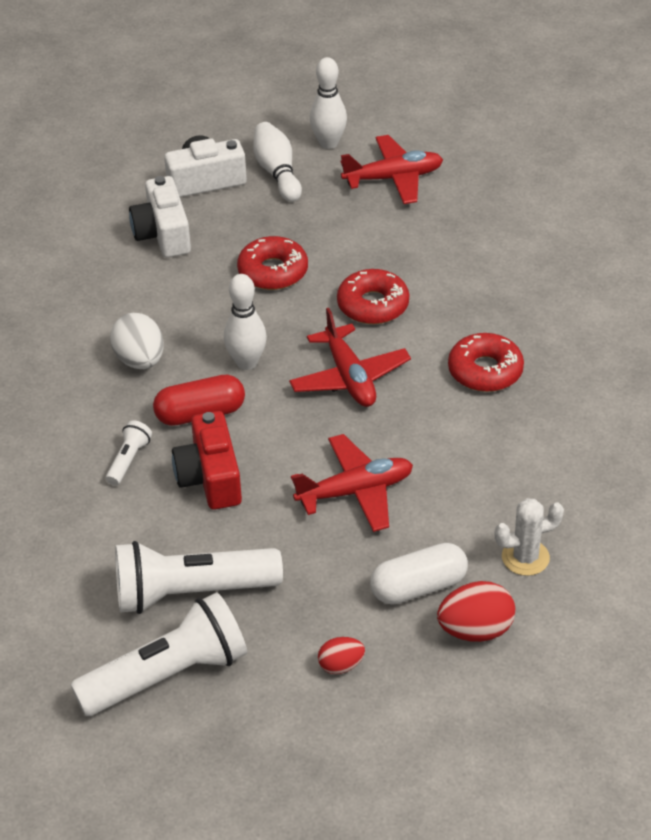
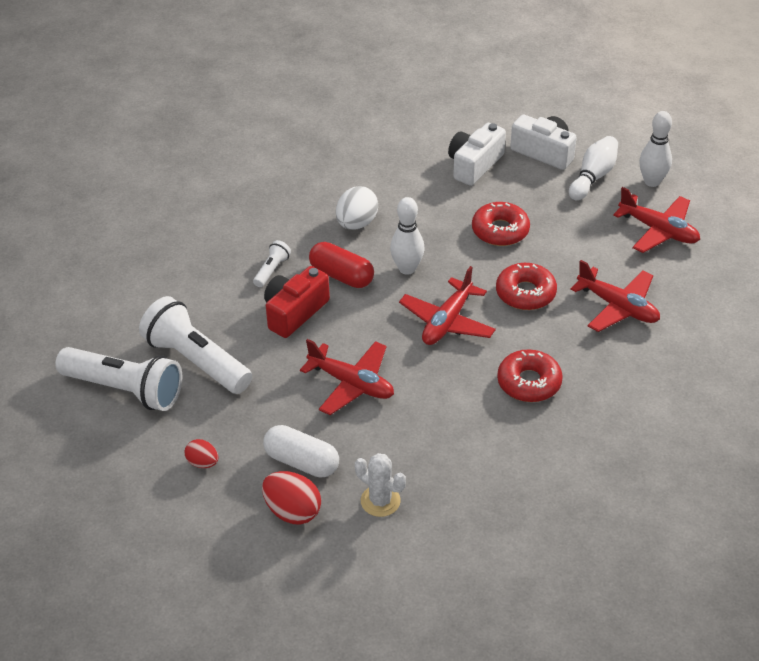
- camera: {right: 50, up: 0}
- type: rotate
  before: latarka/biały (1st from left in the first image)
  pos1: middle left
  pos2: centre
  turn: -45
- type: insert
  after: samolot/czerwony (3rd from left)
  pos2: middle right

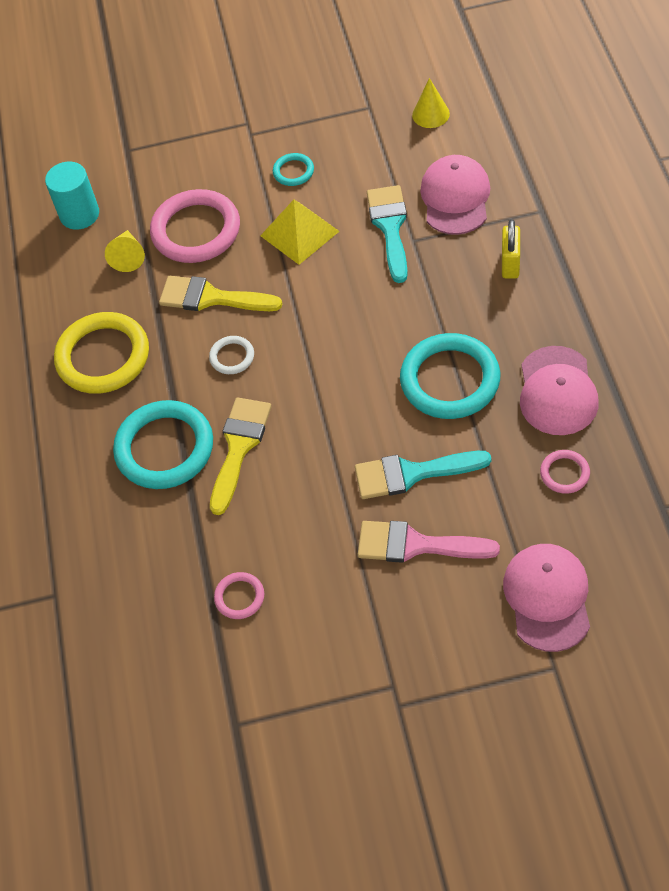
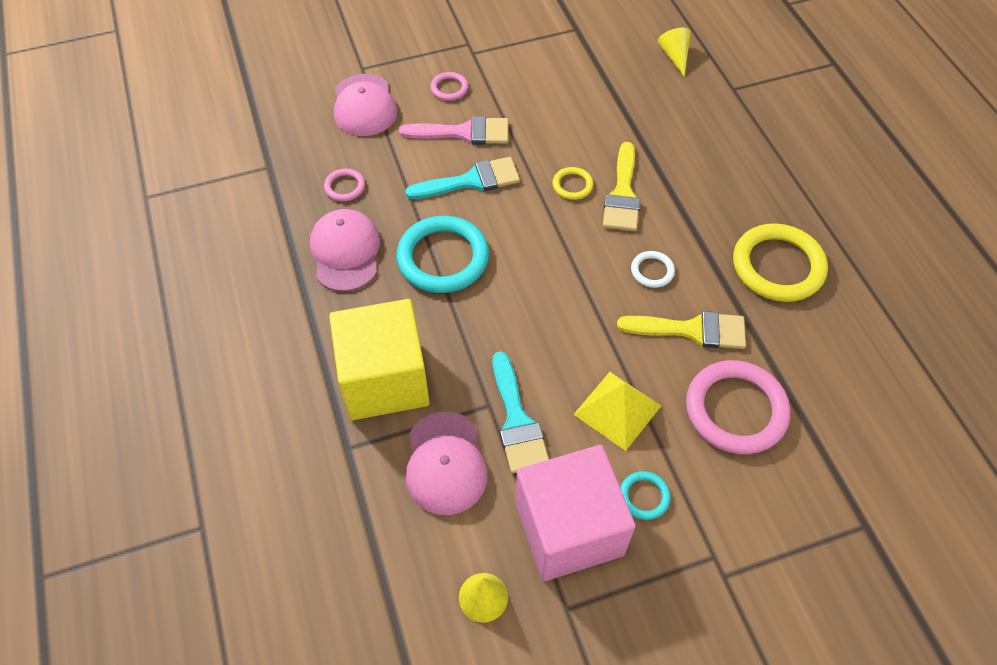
- camera: {right: 165, up: 0}
- type: replace
  before: kłódka/żółty
  after: sześcian/żółty
  pos1: top right
  pos2: centre
- type: move
  before: pierścień/różowy (2nd from left)
  pos1: bottom centre
  pos2: top centre
- type: insert
  after: sześcian/różowy
  pos2: bottom centre
- type: insert
  after: pierścień/żółty (1st from left)
  pos2: top centre
- type: move
  before: stożek/żółty (1st from left in the first image)
  after: stożek/żółty (2nd from left)
  pos1: top left
  pos2: top right
- type: delete
  before: walec/turkusowy
  pos1: top left
- type: delete
  before: pierścień/turkusowy (1st from left)
  pos1: middle left

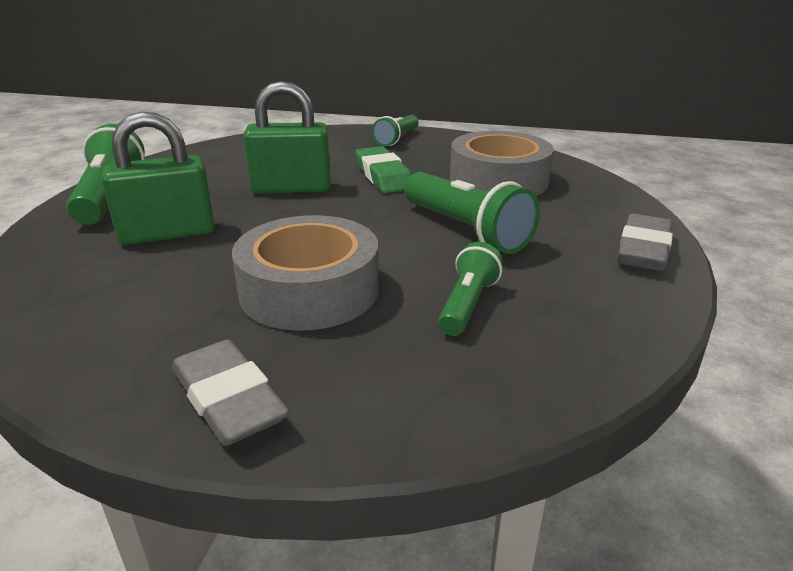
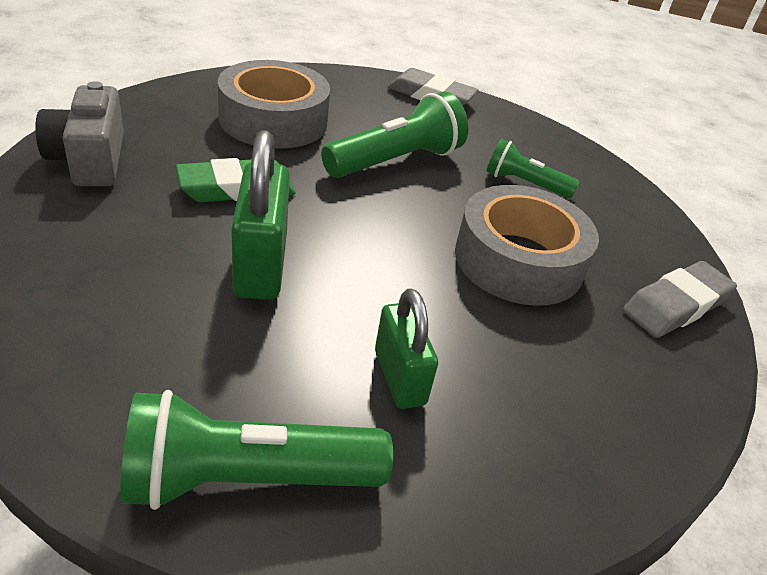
- camera: {right: -95, up: 10}
- type: replace
  before: latarka/zielony (2nd from left)
  after: aparat fotograficzny/szary
  pos1: top centre
  pos2: top left
- type: resize
  before: kłódka/zielony (1st from left in the first image)
  pos1: top left
  pos2: centre
  scale: 0.66

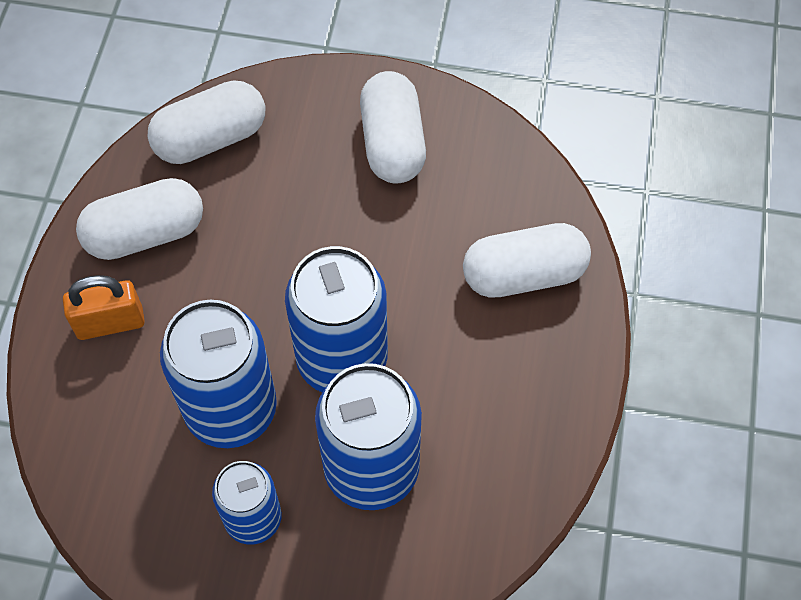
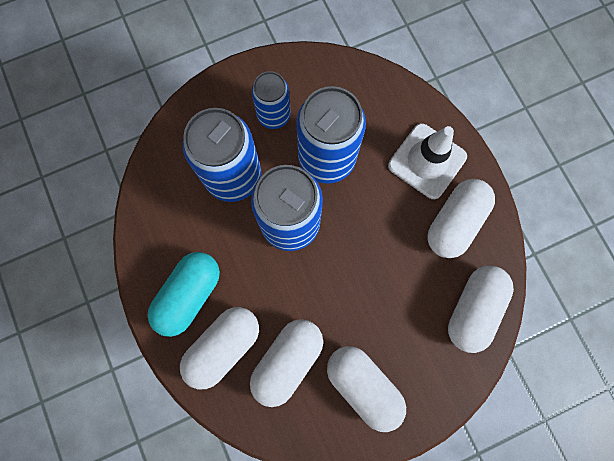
- camera: {right: 145, up: 15}
- type: insert
  after: kapsułka/turkusowy
  pos2: middle left
- type: insert
  after: kapsułka/biały (2nd from left)
  pos2: bottom centre
- type: replace
  before: kłódka/pomarańczowy
  after: pachołek/biały
  pos1: middle left
  pos2: middle right

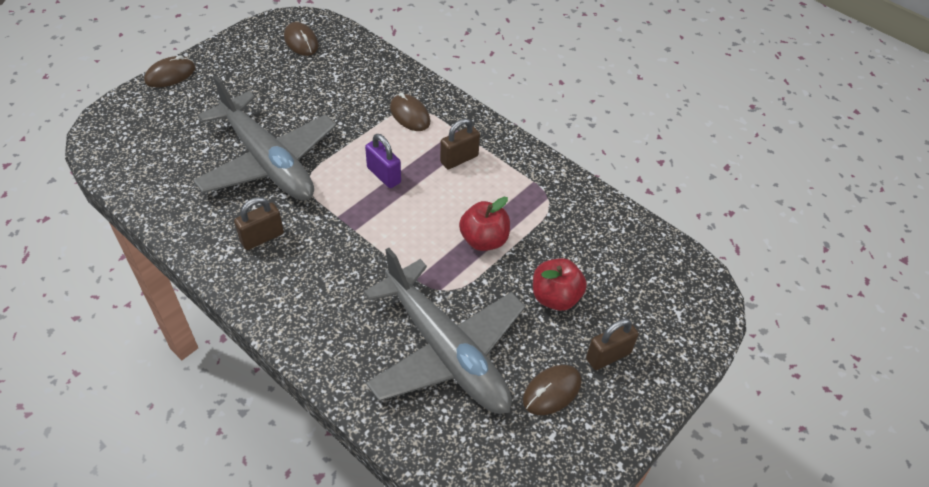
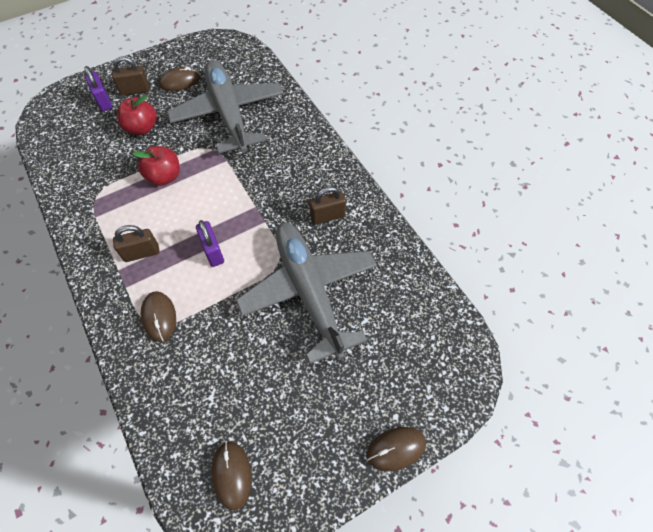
- camera: {right: -160, up: 10}
- type: insert
  after: kłódka/fioletowy (1st from left)
  pos2: top left

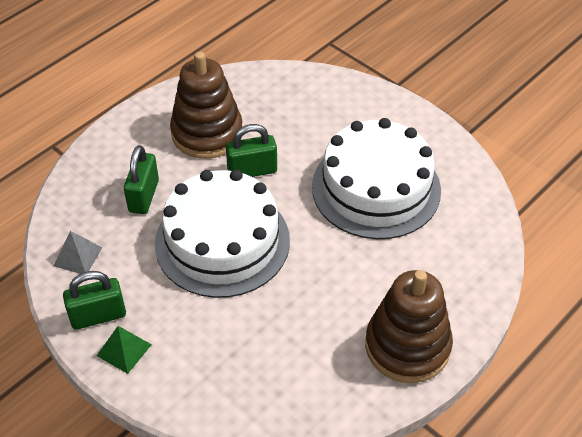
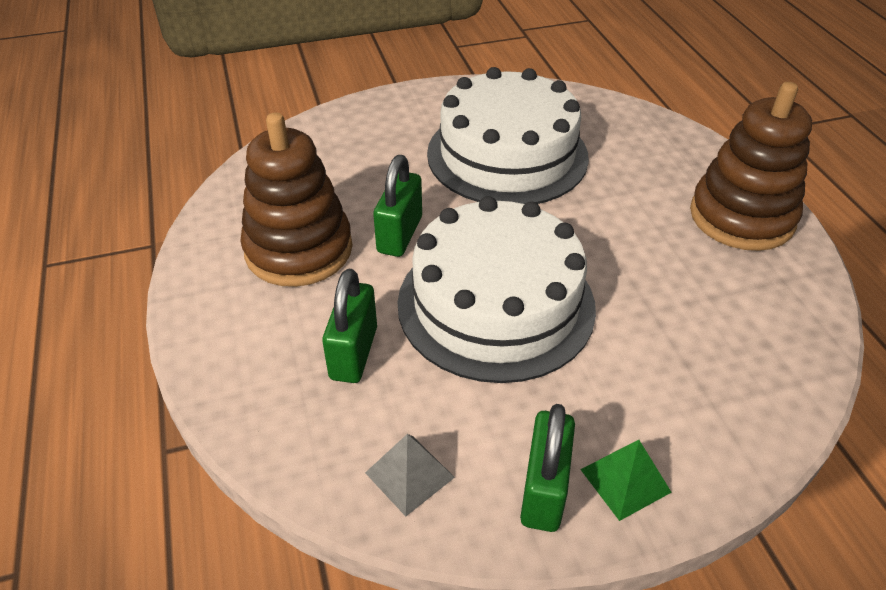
- camera: {right: -60, up: -5}
- type: rotate
  before: kłódka/zielony (2nd from left in the first image)
  pos1: middle left
  pos2: centre
  turn: 60

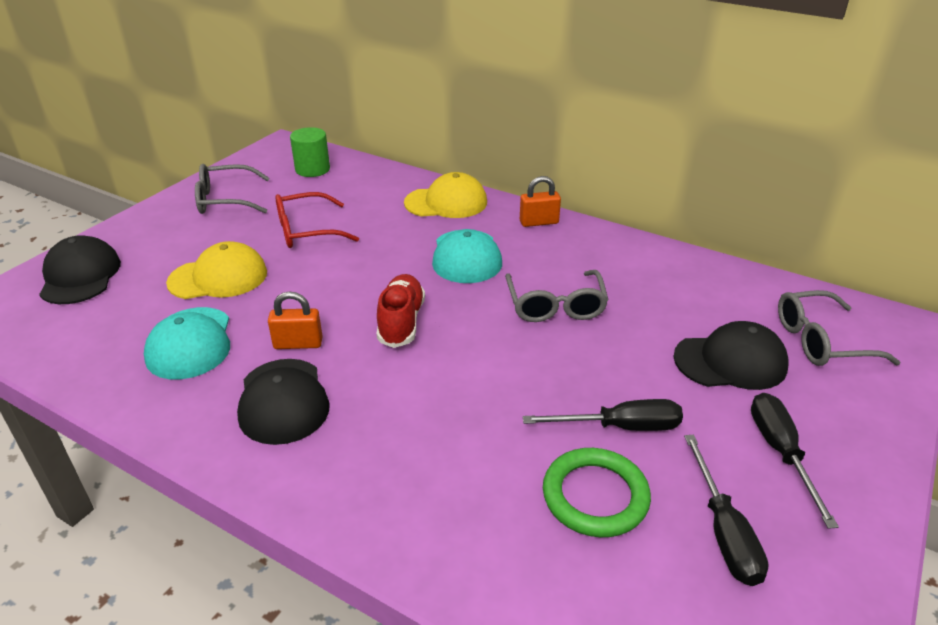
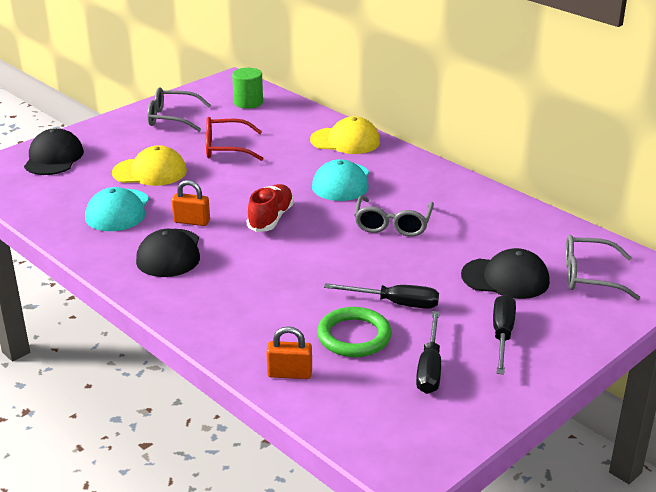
- camera: {right: 15, up: -5}
- type: move
  before: kłódka/pomarańczowy (2nd from left)
  pos1: top centre
  pos2: bottom centre

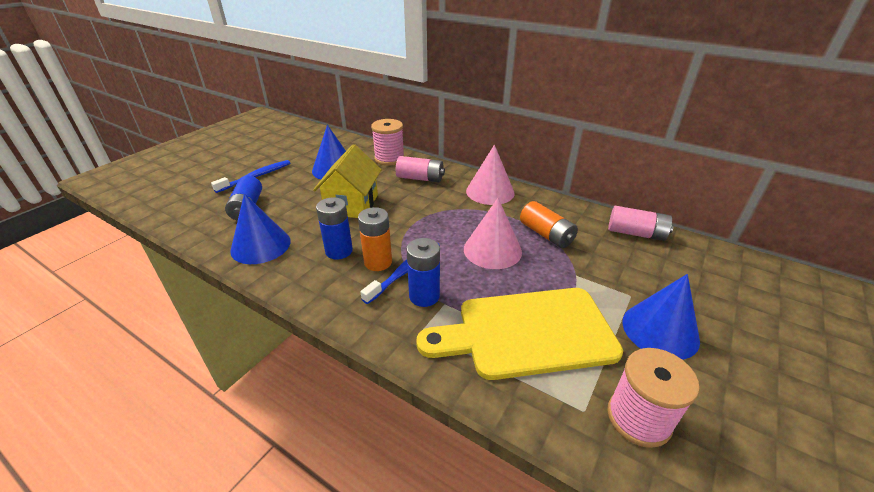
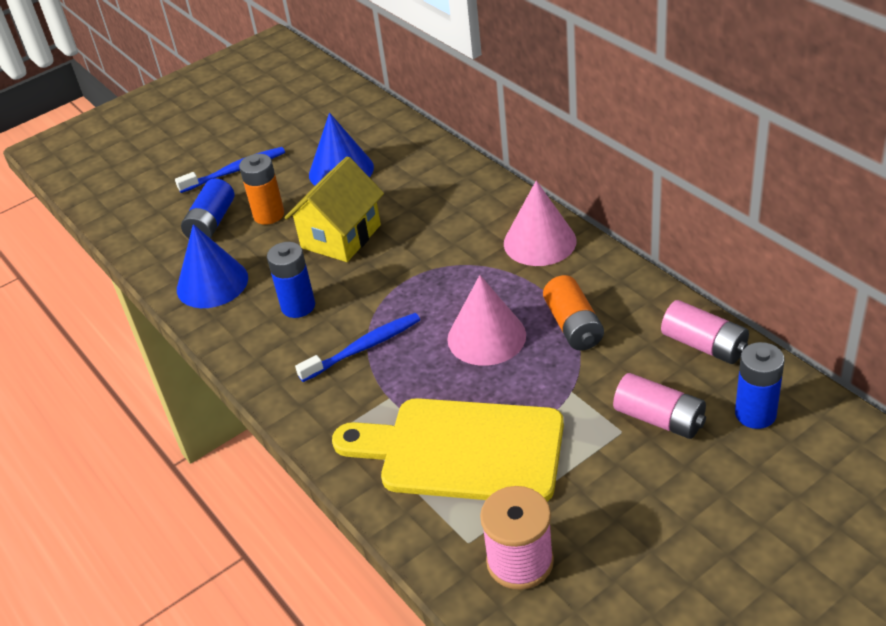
- camera: {right: 25, up: 5}
- type: move
  before: bateria/pomarańczowy (1st from left)
  pos1: centre
  pos2: top left
- type: move
  before: bateria/różowy (1st from left)
  pos1: centre
  pos2: middle right
- type: move
  before: bateria/niebieski (3rd from left)
  pos1: centre
  pos2: middle right
- type: delete
  before: szpulka/różowy (1st from left)
  pos1: top centre
- type: delete
  before: stożek/niebieski (3rd from left)
  pos1: middle right

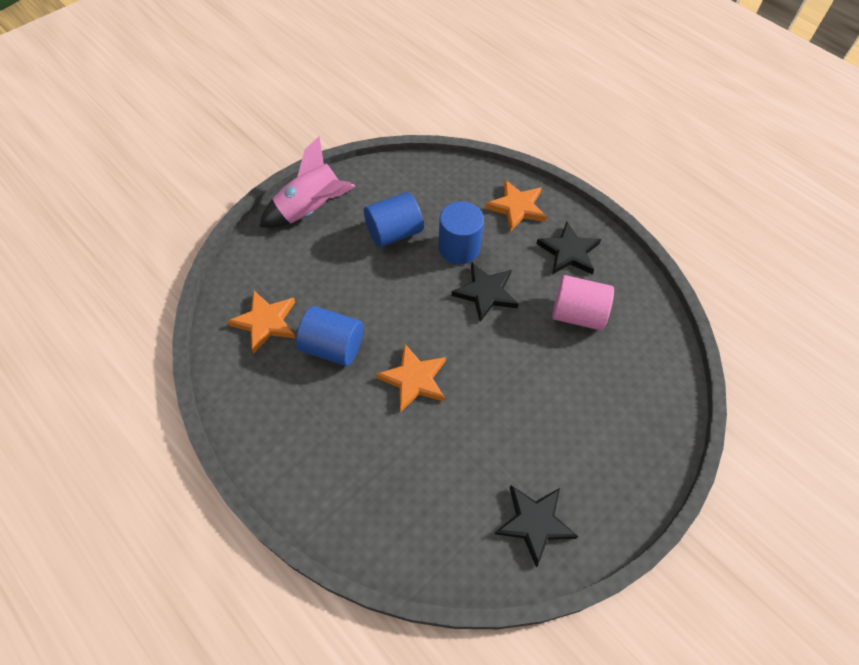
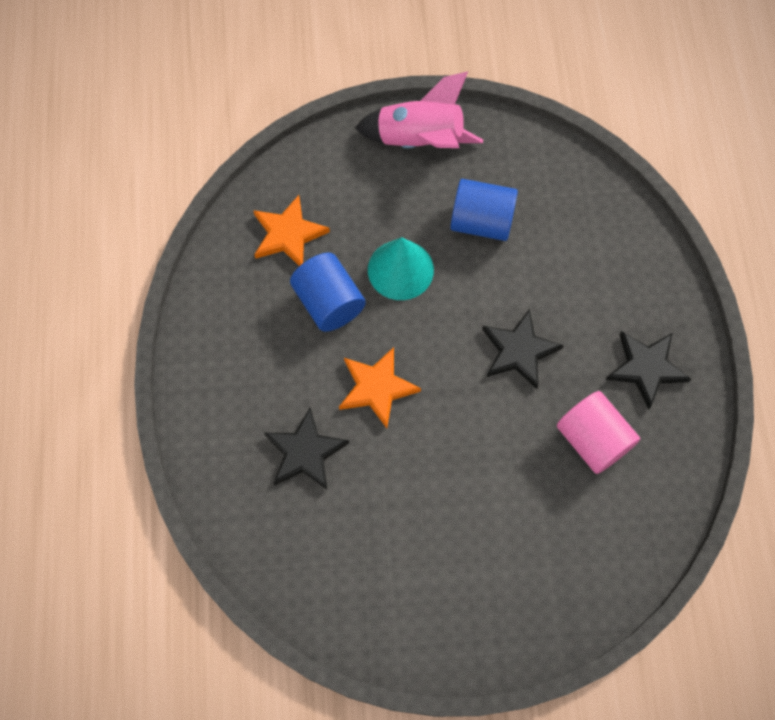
- camera: {right: 40, up: 10}
- type: move
  before: gwiazda/czarny (2nd from left in the first image)
  after: gwiazda/czarny (1st from left)
  pos1: bottom centre
  pos2: centre
- type: insert
  after: stożek/turkusowy
  pos2: centre
- type: delete
  before: walec/niebieski (3rd from left)
  pos1: centre
- type: delete
  before: gwiazda/pomarańczowy (3rd from left)
  pos1: top centre

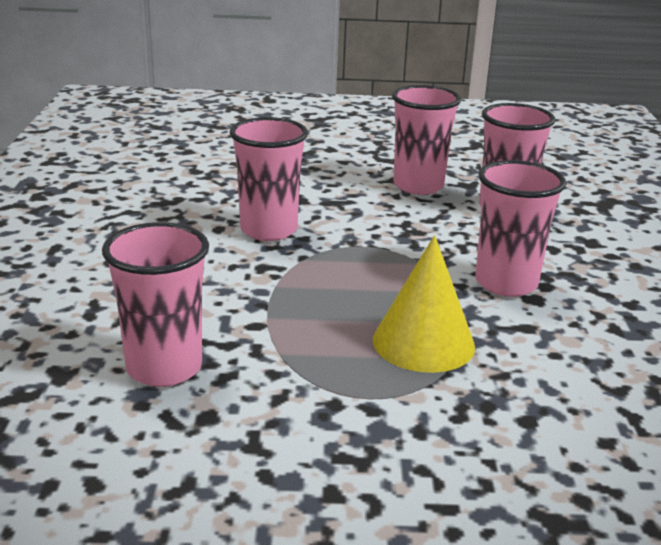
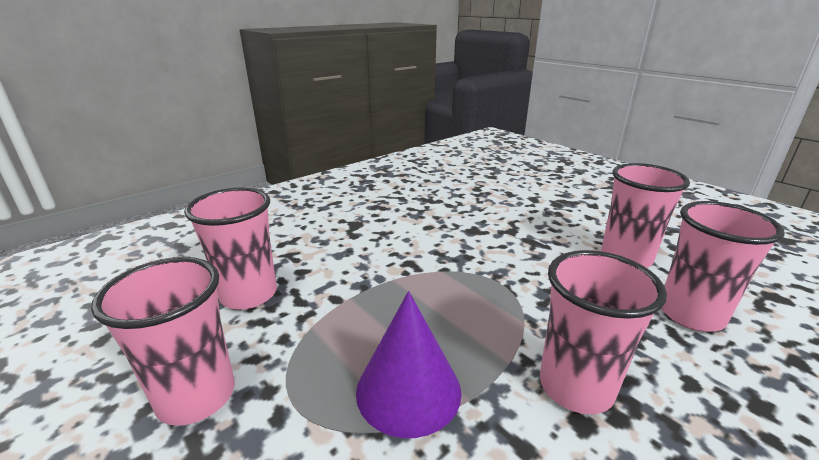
- camera: {right: 50, up: 0}
- type: move
  before: szklanka/różowy (2nd from left in the first image)
  after: szklanka/różowy (1st from left)
  pos1: top centre
  pos2: bottom left
- type: recolor
  before: stożek/żółty
  after: stożek/fioletowy
  pos1: centre
  pos2: bottom centre

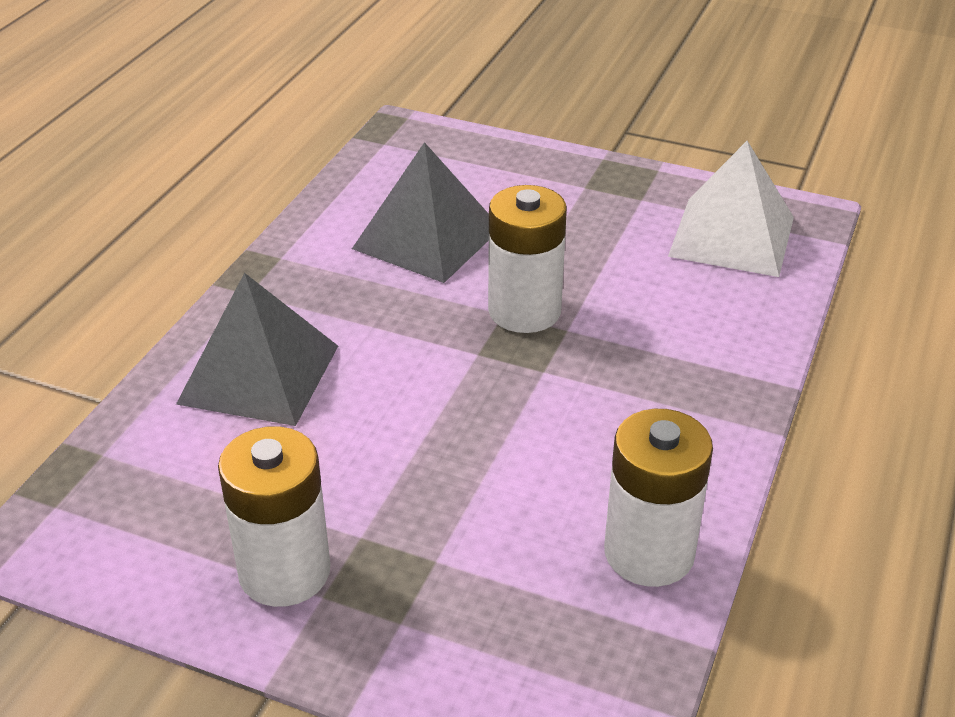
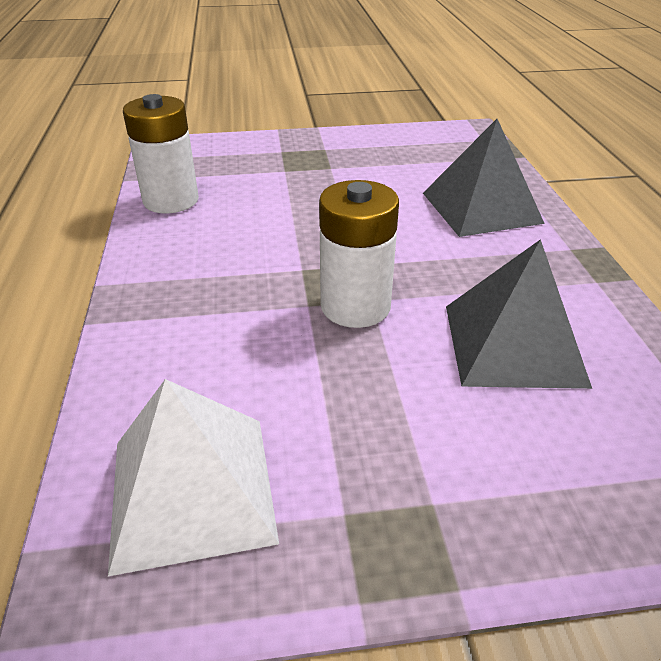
- camera: {right: 150, up: 0}
- type: delete
  before: bateria/biały (1st from left)
  pos1: bottom left

